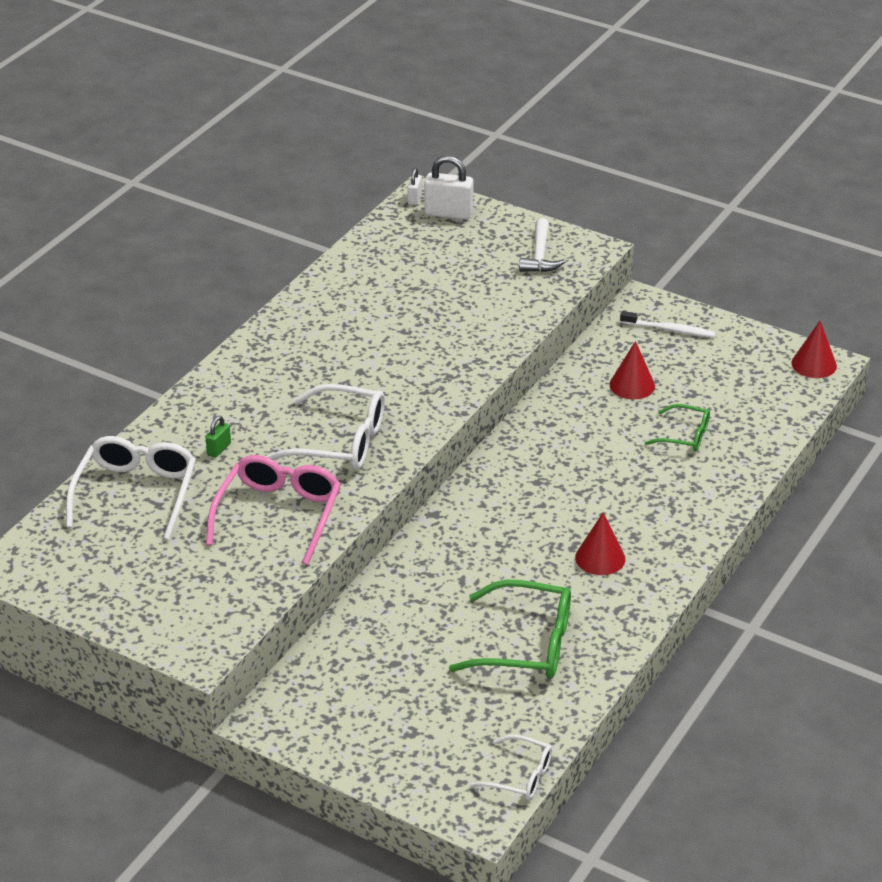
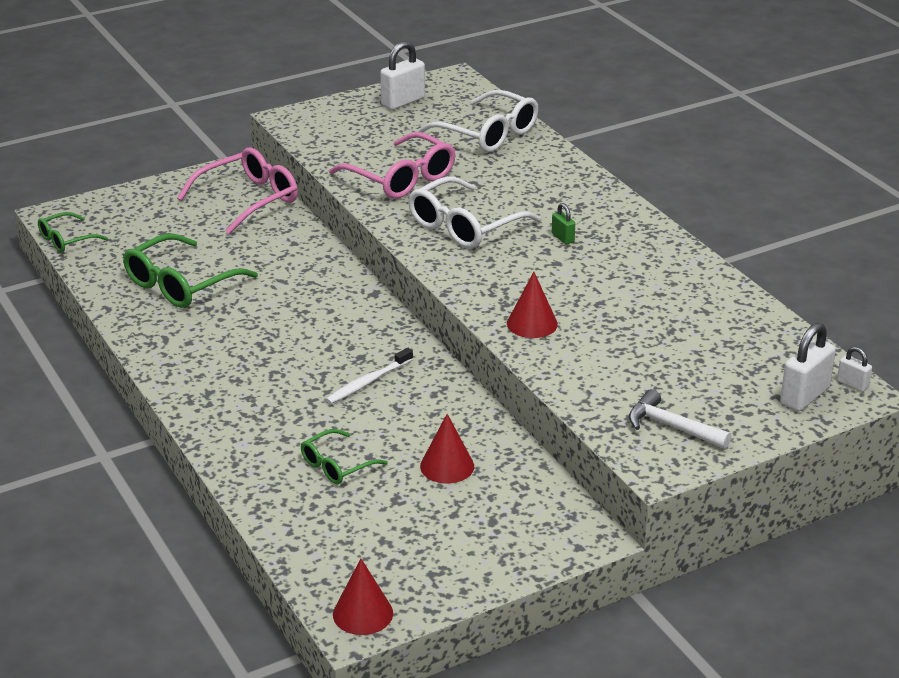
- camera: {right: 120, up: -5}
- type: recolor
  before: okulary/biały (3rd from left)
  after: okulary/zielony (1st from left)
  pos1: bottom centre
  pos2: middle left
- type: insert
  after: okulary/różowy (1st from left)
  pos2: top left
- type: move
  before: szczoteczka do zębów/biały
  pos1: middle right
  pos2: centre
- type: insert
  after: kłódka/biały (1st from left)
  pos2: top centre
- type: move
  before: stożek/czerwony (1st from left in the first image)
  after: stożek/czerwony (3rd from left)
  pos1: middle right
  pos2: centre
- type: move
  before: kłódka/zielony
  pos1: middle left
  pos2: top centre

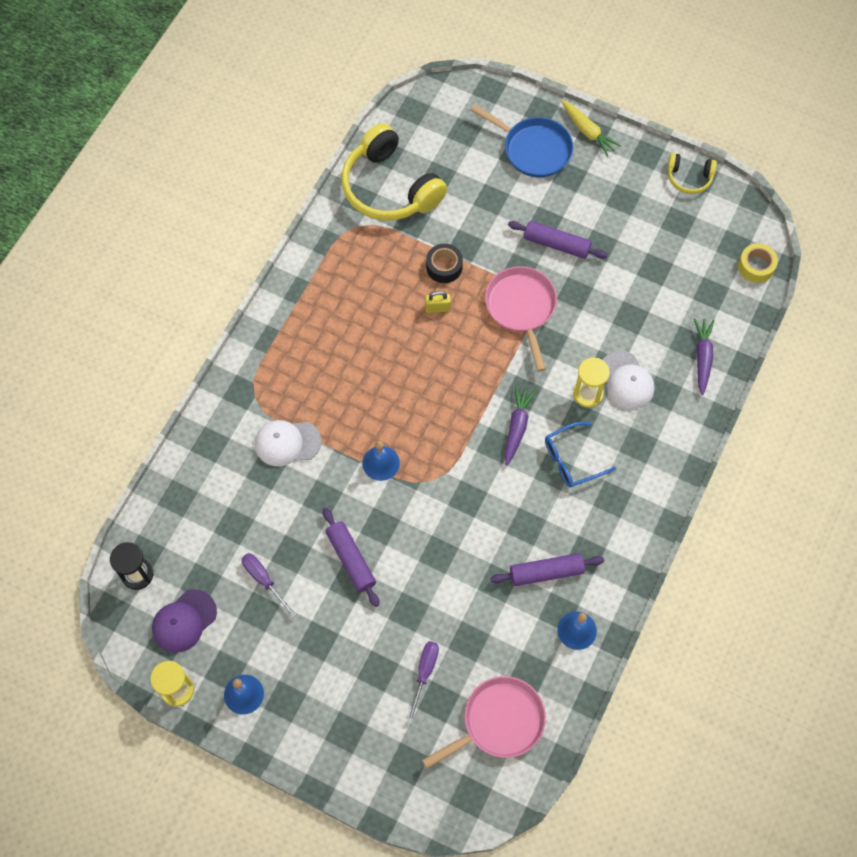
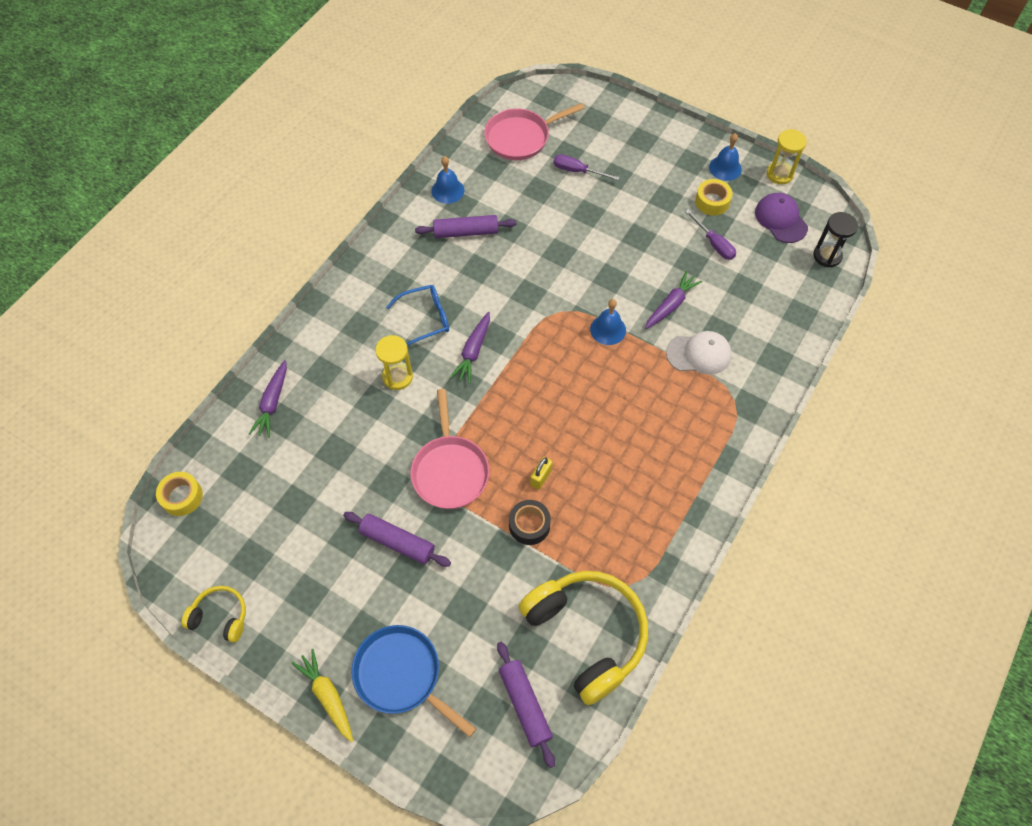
- camera: {right: -175, up: -5}
- type: move
  before: wałek do ciasta/fioletowy (1st from left in the first image)
  after: wałek do ciasta/fioletowy (3rd from left)
  pos1: centre
  pos2: bottom centre
- type: rotate
  before: kłódka/żółty
  pos1: centre
  pos2: centre
  turn: -60
- type: rotate
  before: śrubokręt/fioletowy (2nd from left in the first image)
  pos1: bottom centre
  pos2: top centre
  turn: 90
- type: insert
  after: marchewka/fioletowy (3rd from left)
  pos2: centre
- type: insert
  after: taśma klejąca/żółty (2nd from left)
  pos2: top right
- type: rotate
  before: czapka/fioletowy
  pos1: bottom left
  pos2: top right
  turn: -75
- type: delete
  before: czapka/biały (2nd from left)
  pos1: middle right

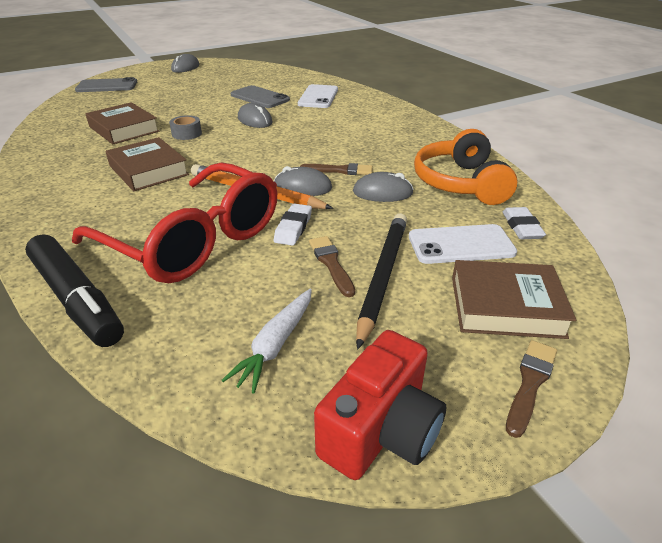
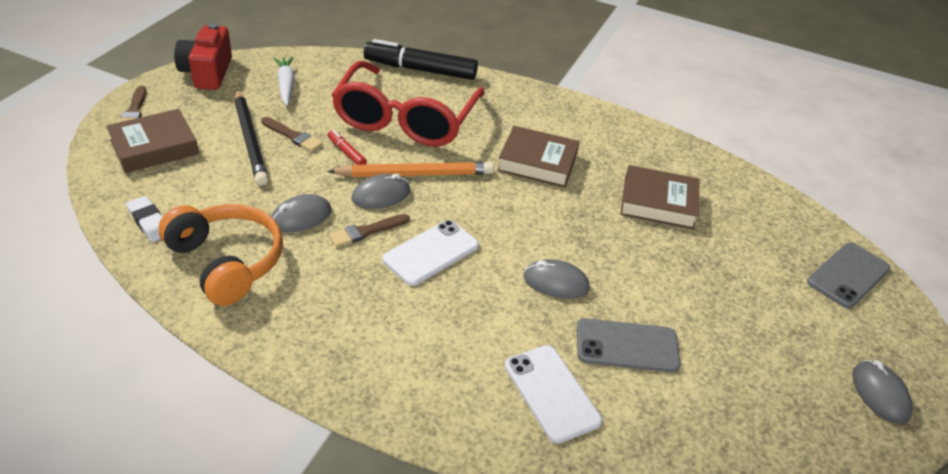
- camera: {right: 140, up: 5}
- type: replace
  before: gumka do mazania/biały (1st from left)
  after: flamaster/czerwony
  pos1: centre
  pos2: top centre
- type: rotate
  before: okulary/czerwony
  pos1: middle left
  pos2: top centre
  turn: -75
- type: move
  before: telefon/biały (2nd from left in the first image)
  after: telefon/biały (1st from left)
  pos1: middle right
  pos2: centre
- type: delete
  before: taśma klejąca/szary
  pos1: top left

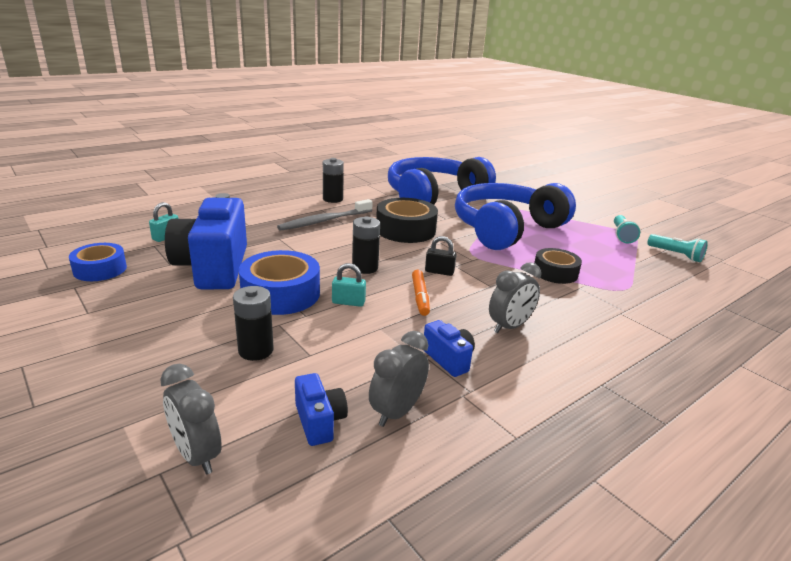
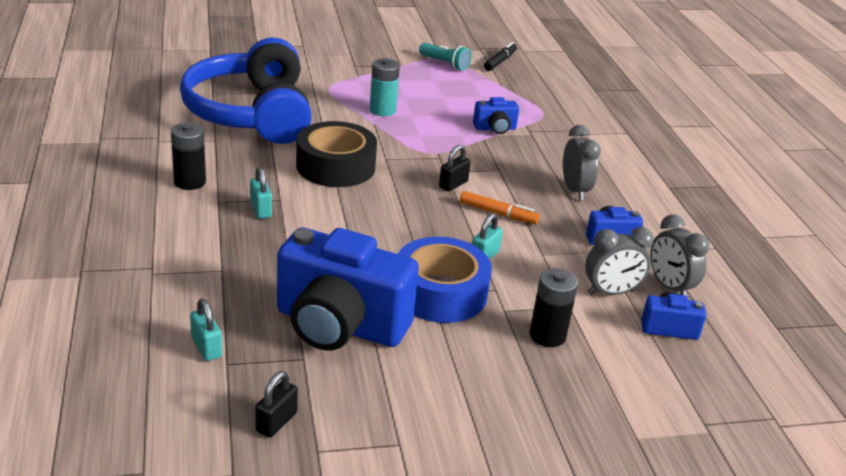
- camera: {right: -65, up: 5}
- type: replace
  before: szczoteczka do zębów/szary
  after: kłódka/turkusowy (2nd from left)
  pos1: centre
  pos2: middle left
- type: replace
  before: taśma klejąca/niebieski (1st from left)
  after: kłódka/czarny (1st from left)
  pos1: middle left
  pos2: bottom left
- type: replace
  before: słuchawki/niebieski (2nd from left)
  after: bateria/turkusowy
  pos1: centre
  pos2: top centre
- type: replace
  before: taśma klejąca/czarny (2nd from left)
  after: aparat fotograficzny/niebieski (2nd from left)
  pos1: middle right
  pos2: top centre
- type: replace
  before: latarka/turkusowy (2nd from left)
  after: flamaster/czarny
  pos1: middle right
  pos2: top centre
- type: move
  before: budzik/szary (1st from left in the first image)
  after: budzik/szary (2nd from left)
  pos1: bottom left
  pos2: middle right
- type: delete
  before: bateria/czarny (3rd from left)
  pos1: centre

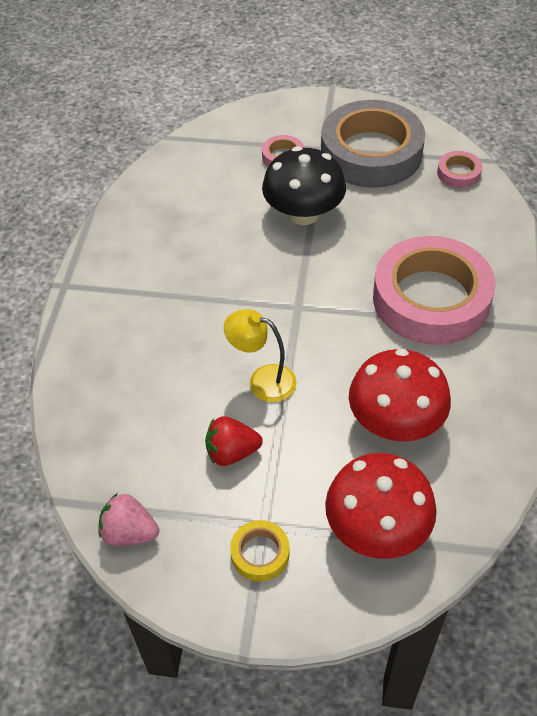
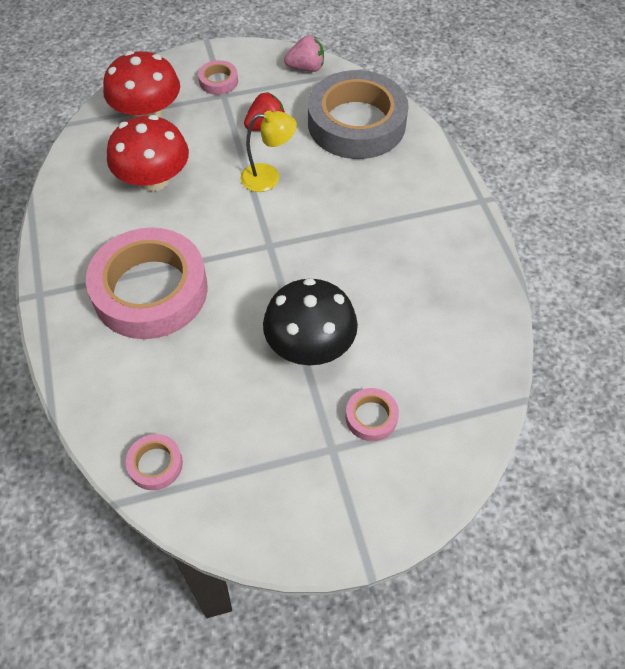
- camera: {right: 155, up: 5}
- type: recolor
  before: taśma klejąca/żółty
  after: taśma klejąca/różowy (3rd from left)
  pos1: bottom centre
  pos2: top centre
- type: move
  before: taśma klejąca/szary
  pos1: top right
  pos2: top centre

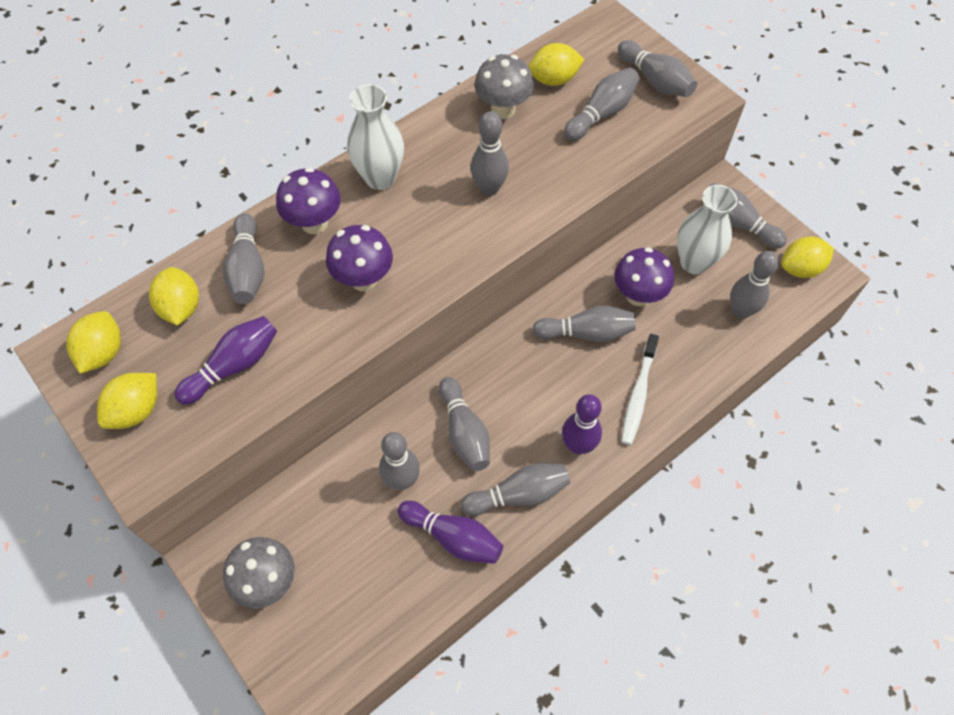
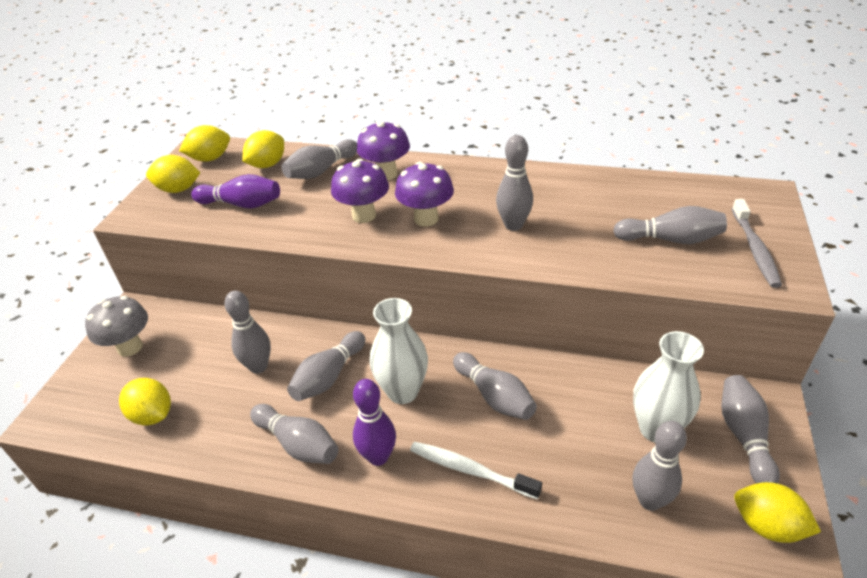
- camera: {right: 55, up: -20}
- type: move
  before: cytryna/żółty (4th from left in the first image)
  after: cytryna/żółty (1st from left)
  pos1: top centre
  pos2: bottom left
- type: move
  before: wazon/biały (1st from left)
  pos1: top centre
  pos2: centre
- type: move
  before: grzyb/fioletowy (3rd from left)
  pos1: middle right
  pos2: centre
- type: rotate
  before: szczoteczka do zębów/biały
  pos1: middle right
  pos2: bottom centre
  turn: 45
- type: replace
  before: kręgiel/szary (8th from left)
  after: szczoteczka do zębów/szary
  pos1: top right
  pos2: middle right
- type: delete
  before: kręgiel/fioletowy (2nd from left)
  pos1: bottom centre
- type: delete
  before: grzyb/szary (2nd from left)
  pos1: top centre

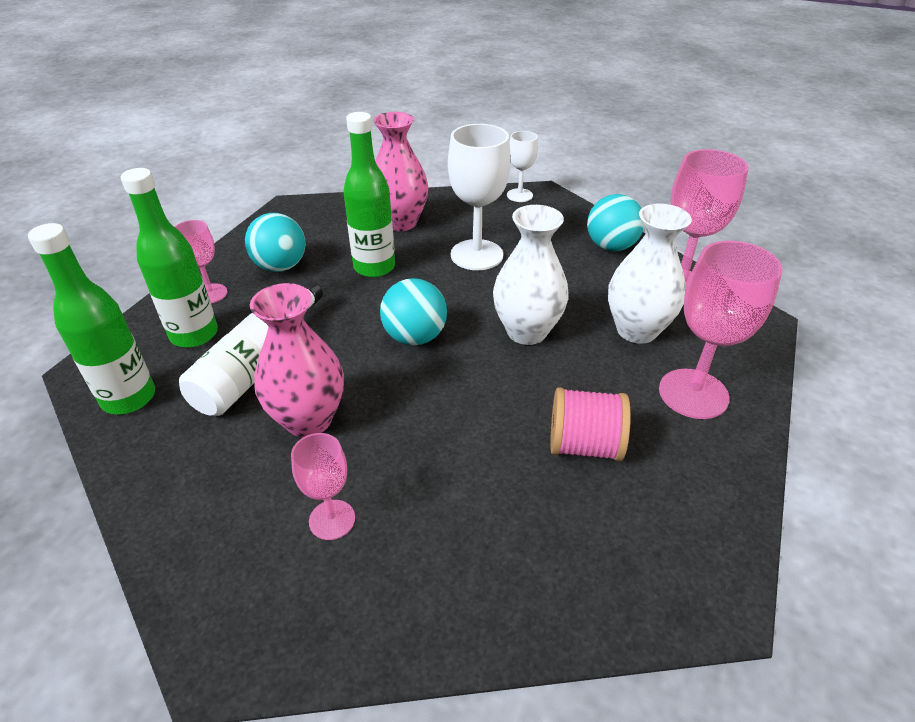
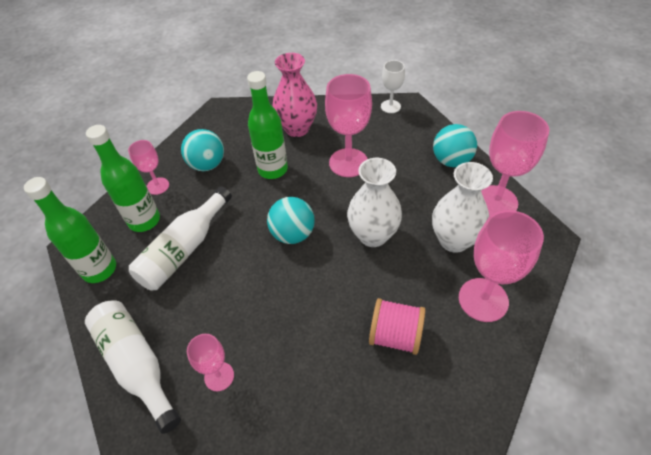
- camera: {right: 10, up: 10}
- type: insert
  after: butelka/biały (1st from left)
  pos2: bottom left
- type: recolor
  before: kielich/biały (1st from left)
  after: kielich/różowy (3rd from left)
  pos1: top centre
  pos2: top centre
- type: delete
  before: wazon/różowy (1st from left)
  pos1: middle left

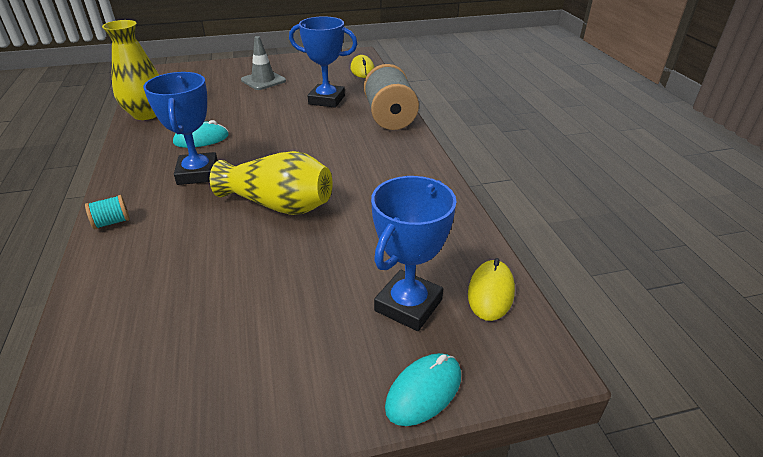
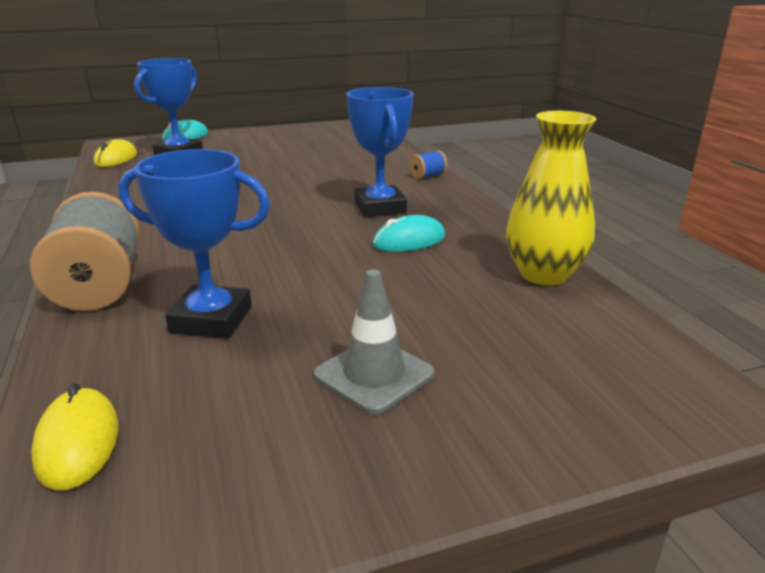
- camera: {right: 175, up: -10}
- type: recolor
  before: szpulka/turkusowy
  after: szpulka/niebieski
  pos1: middle left
  pos2: top centre
- type: delete
  before: wazon/żółty (2nd from left)
  pos1: centre

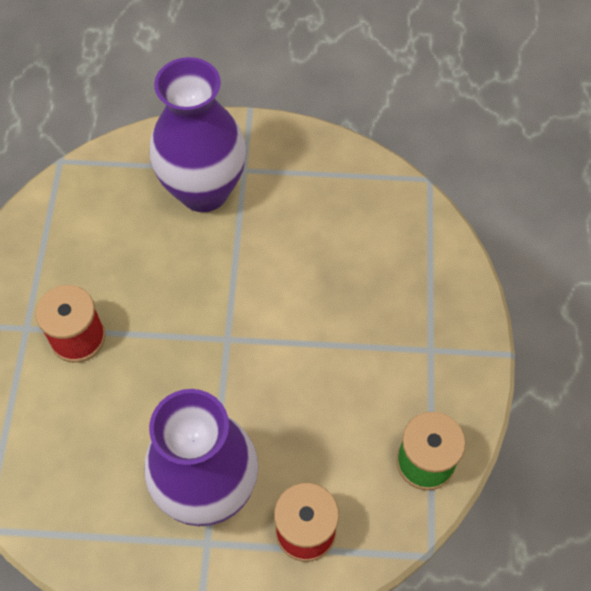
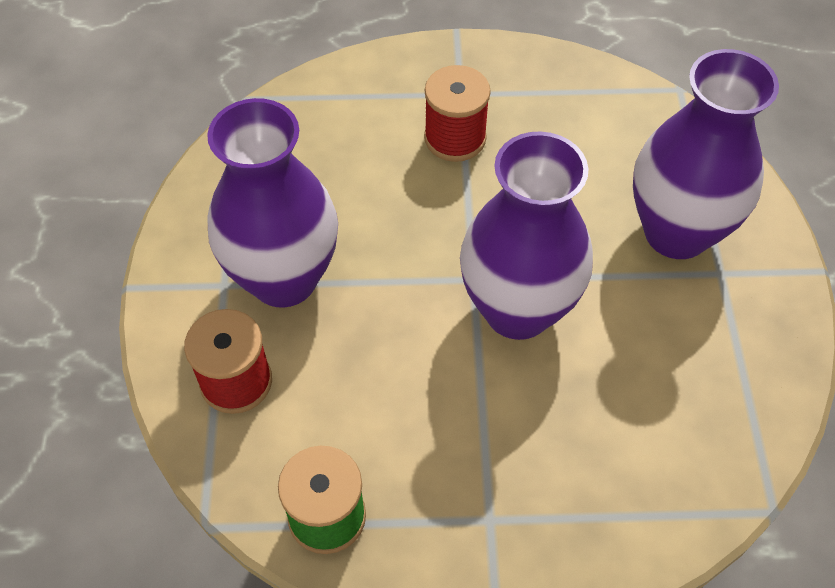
- camera: {right: 85, up: -5}
- type: insert
  after: wazon/fioletowy (2nd from left)
  pos2: centre

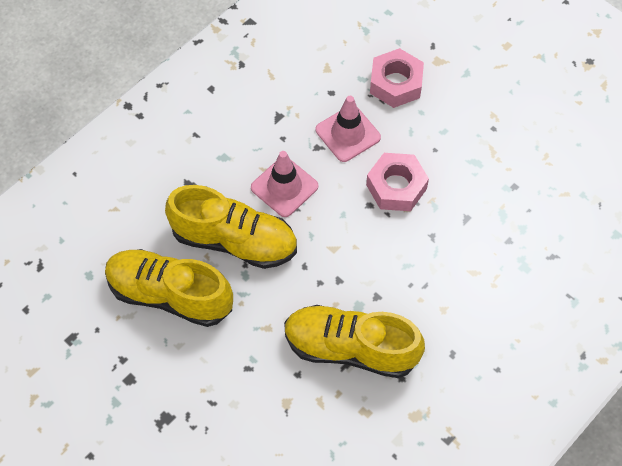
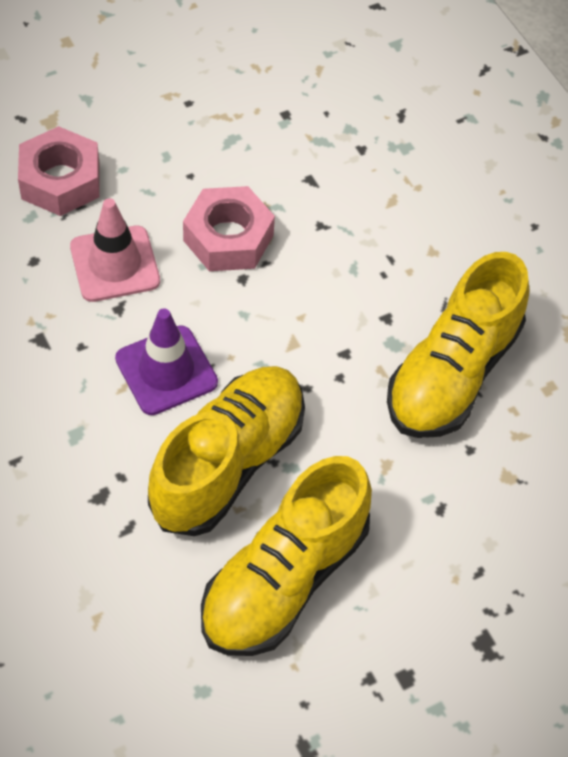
- camera: {right: -75, up: -5}
- type: recolor
  before: pachołek/różowy (1st from left)
  after: pachołek/fioletowy
  pos1: centre
  pos2: middle left

